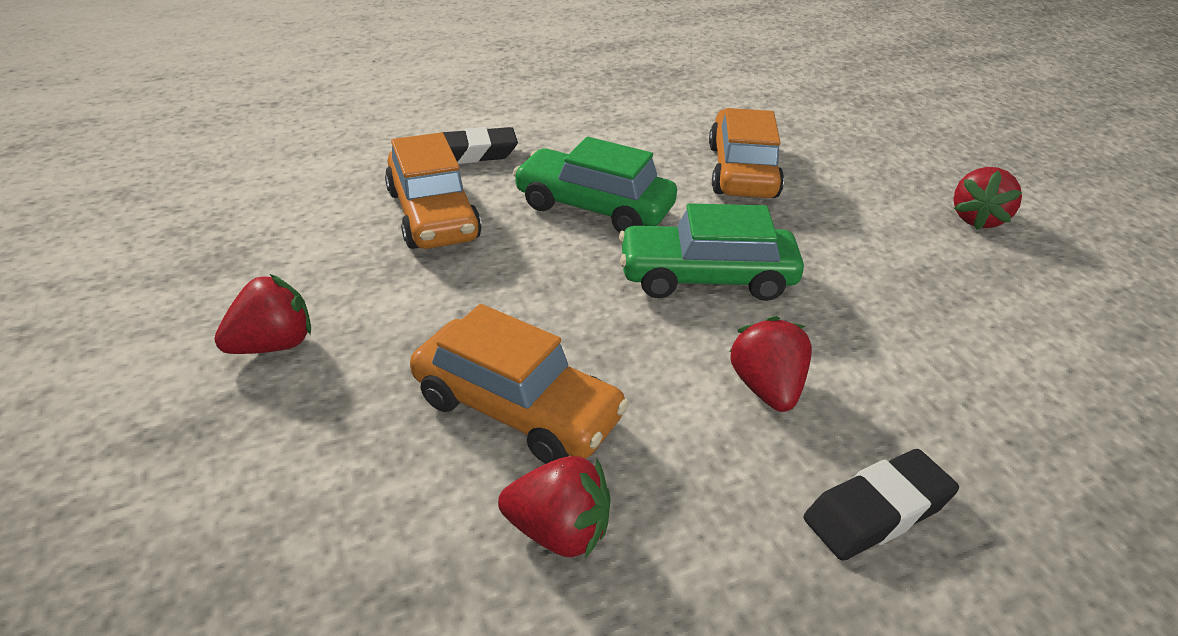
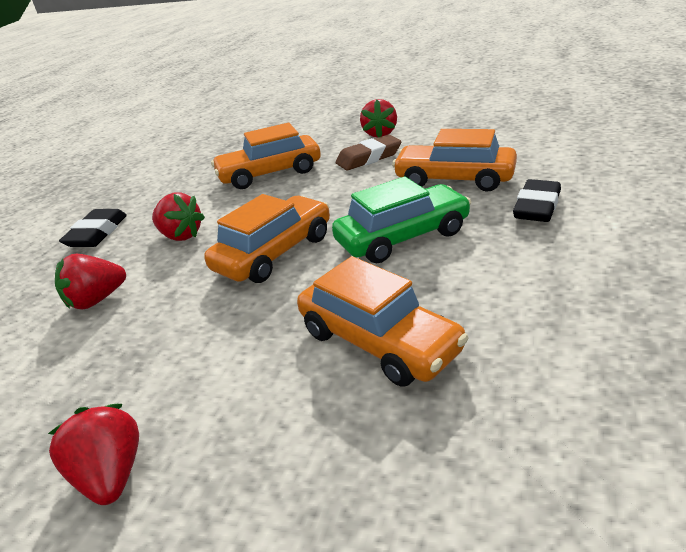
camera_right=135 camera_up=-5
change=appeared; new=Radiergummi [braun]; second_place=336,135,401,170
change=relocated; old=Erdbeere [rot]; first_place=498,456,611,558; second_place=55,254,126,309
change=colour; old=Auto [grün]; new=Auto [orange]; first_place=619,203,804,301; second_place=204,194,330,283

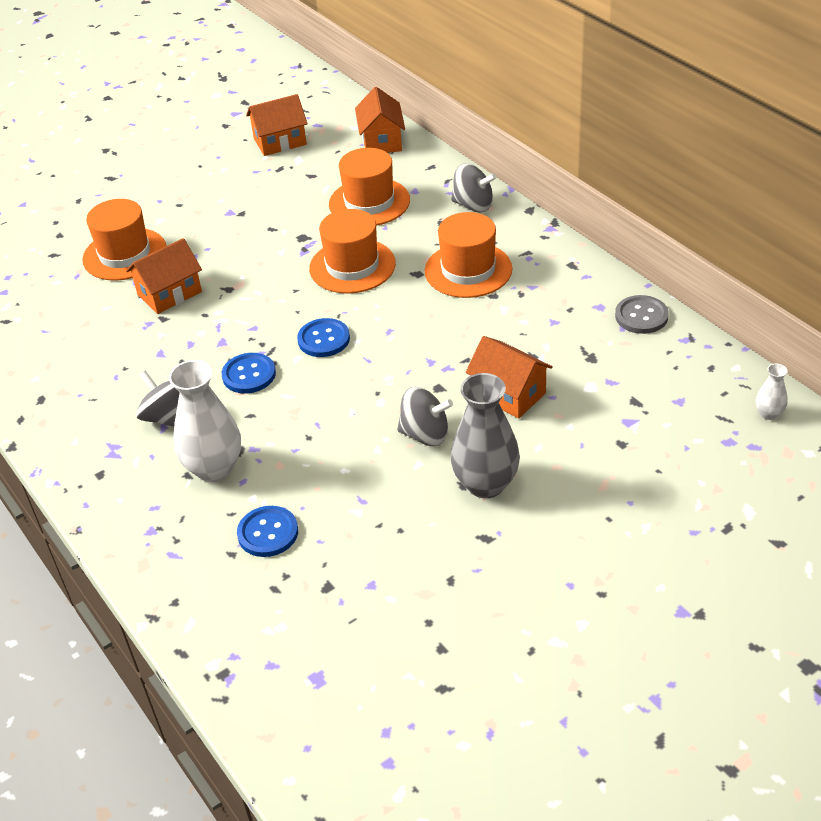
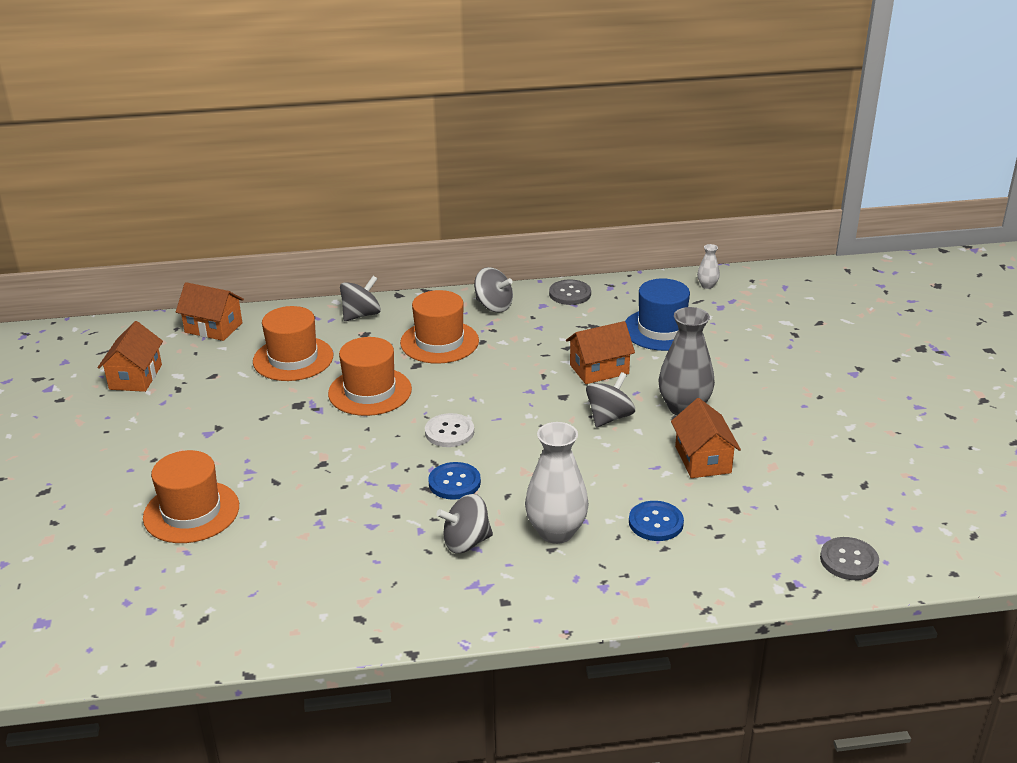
camera_right=-65 camera_up=-10
change=appeared; new=Kreisel [grau]; second_place=474,267,513,312
change=appeared; new=Hut [blau]; second_place=625,278,690,351
change=appeared; new=Knopf [grau]; second_place=820,537,879,580
change=relocated; old=Haus [orange]; first_place=126,238,202,314; second_place=671,398,741,478
change=colour; old=Knopf [blau]; new=Knopf [weiß]; first_place=297,318,350,357; second_place=425,413,474,447

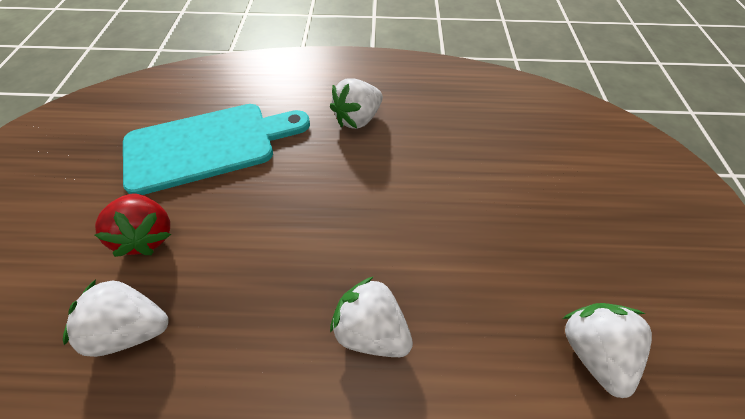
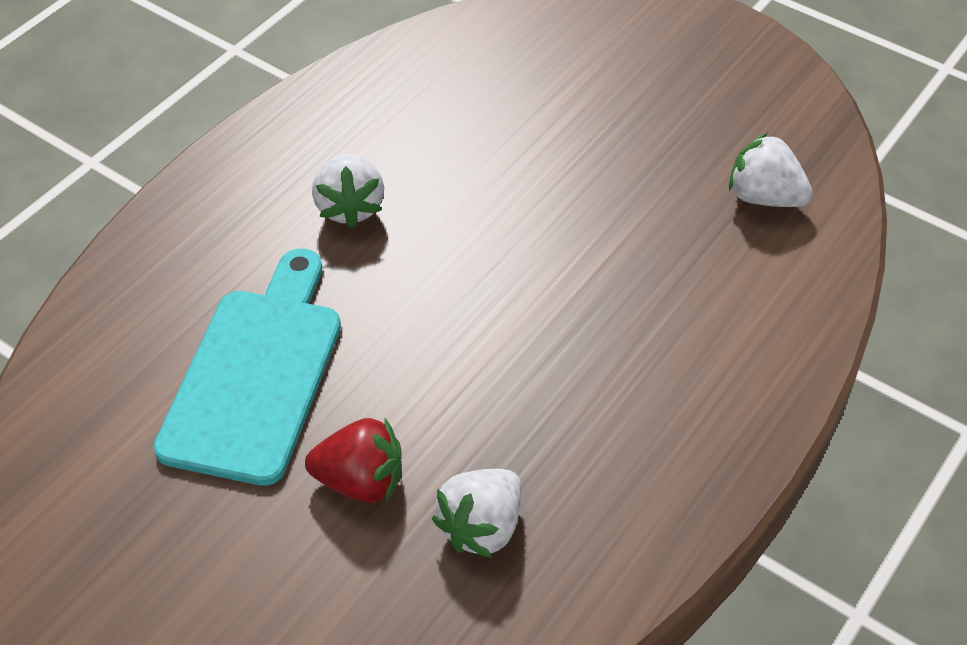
camera_right=-55 camera_up=-5
change=missing; old=Erdbeere [weiß]; first_place=330,277,413,357

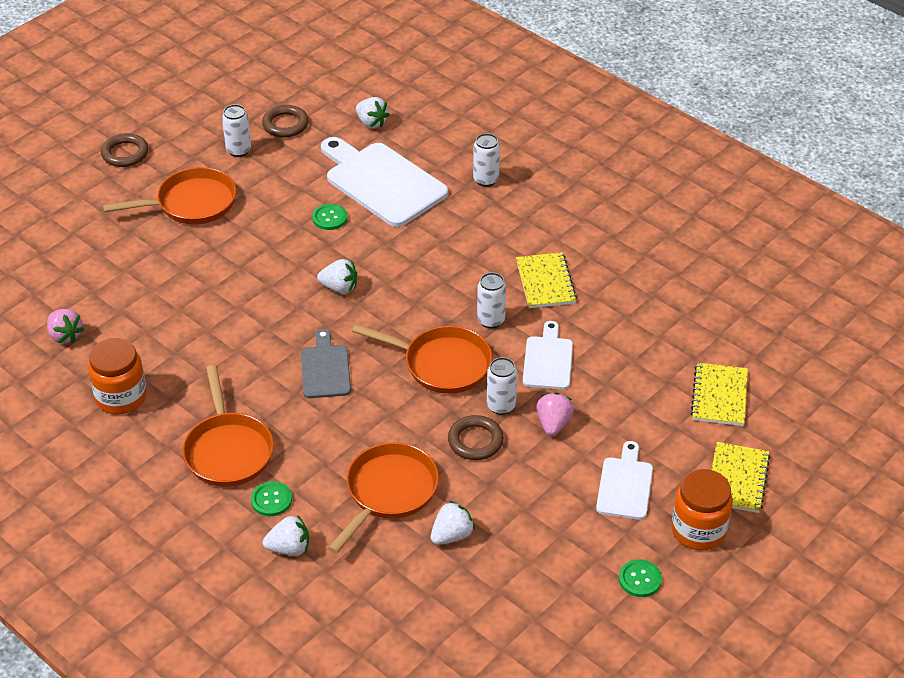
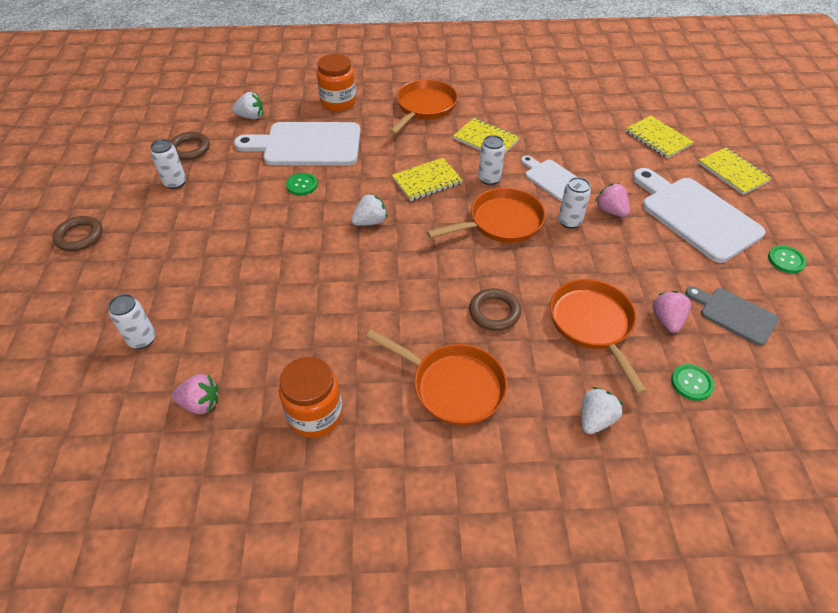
camera_right=-45 camera_up=5
change=appeared; new=Notizbuch [gelb]; second_place=392,158,463,201
change=relocated; old=Pfanne [orange]; first_place=103,167,236,225; second_place=389,79,458,134
change=relocated; old=Knopf [grün]; first_place=251,481,292,516; second_place=671,364,714,401
change=relocated; old=Schneidebrett [grau]; first_place=301,329,351,398; second_place=685,286,779,346
change=relocated; old=Ring [braun]; first_place=448,415,504,460; second_place=469,288,521,331
change=relocated; old=Dose [weiß]; first_place=473,133,500,187; second_place=108,294,155,349
change=relocated; old=Einmachglas [orange]; first_place=672,469,733,550; second_place=316,54,356,111
change=colour; old=Erdbeere [weiß]; new=Erdbeere [rosa]; first_place=431,501,475,545; second_place=652,291,691,333
change=size; old=Schneidebrett [weiß]; first_place=596,441,653,520; second_place=633,168,765,263; factor=1.8

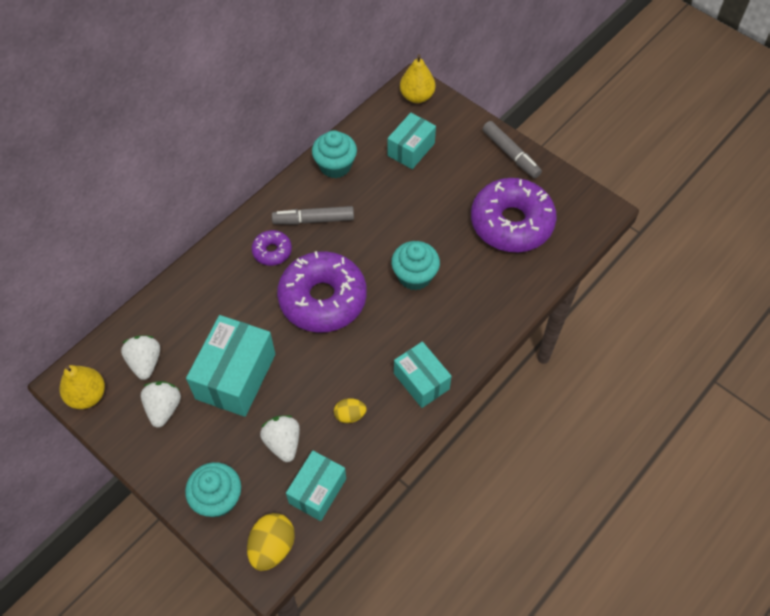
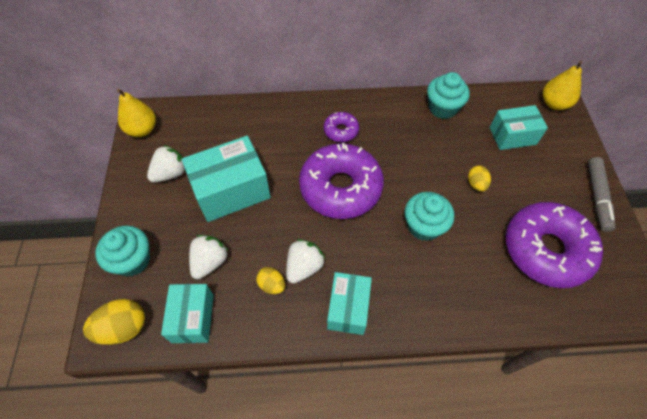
camera_right=45 camera_up=0
change=missing; old=Filzstift [grau]; first_place=272,206,354,225
change=appeared; new=Ei [gelb]; second_place=468,166,491,192
change=relocated; old=Erdbeere [weiß]; first_place=121,335,160,380; second_place=286,239,325,284
change=spun; old=Schachtel [türkis]; first_place=286,450,346,521; second_place=161,284,214,343; degrees=-75

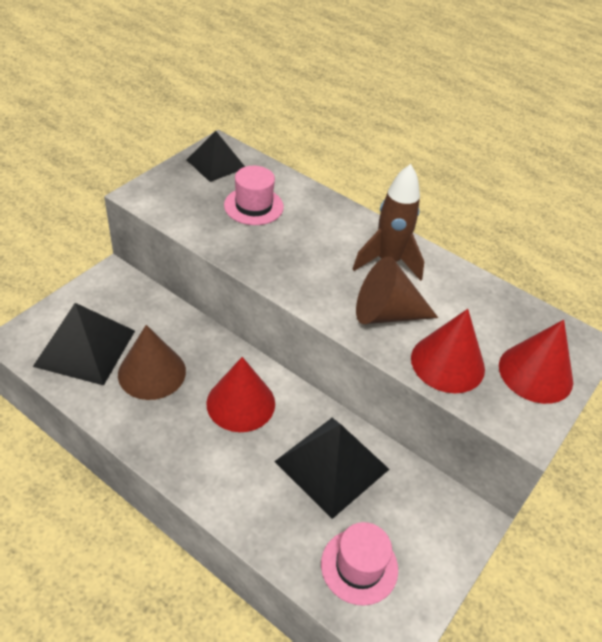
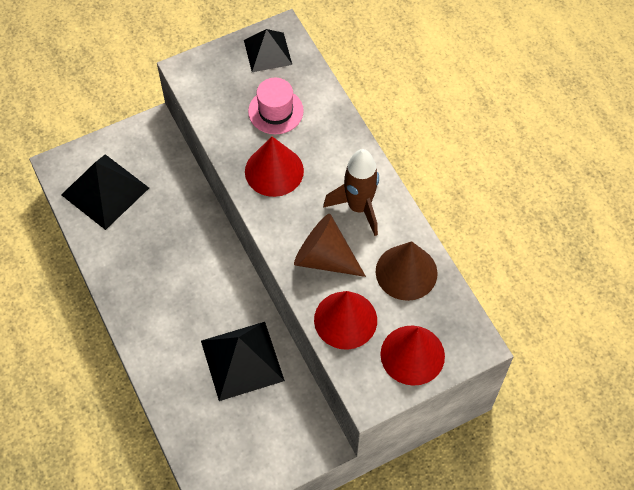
camera_right=30 camera_up=15
change=missing; old=Hut [rosa]; first_place=321,522,398,606
change=relocated; old=Kegel [braun]; first_place=118,325,186,400; second_place=376,241,438,301
change=relocated; old=Kegel [rot]; first_place=206,357,275,432; second_place=245,136,304,197

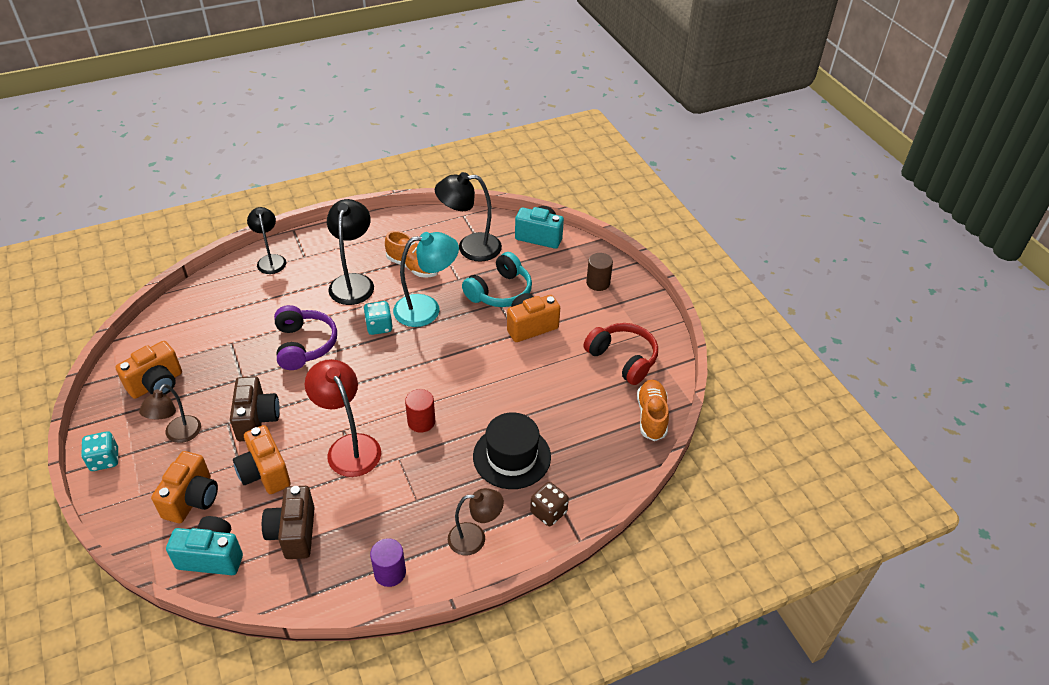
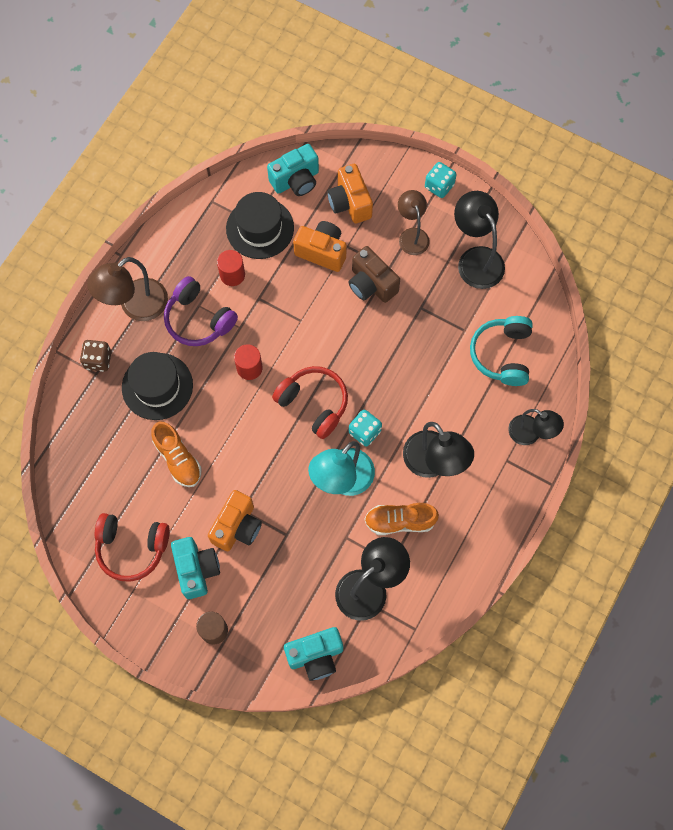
camera_right=145 camera_up=25
change=missing; old=Lampe [rot]; first_place=305,359,381,477
change=missing; old=Vollzylinder [lila]; first_place=370,538,406,587
change=appeared; new=Kamera [türkis]; second_place=171,537,220,599
change=appeared; new=Vollzylinder [rot]; second_place=217,250,245,286
change=appeared; new=Kopfhörer [rot]; second_place=272,366,348,439
change=relocated; old=Kopfhörer [lila]; first_place=274,305,337,370; second_place=164,276,238,346
change=relocated; old=Kopfhörer [türkis]; first_place=462,252,532,307; second_place=470,316,533,386
change=relocated; old=Schuh [orange]; first_place=637,380,669,441; second_place=151,422,201,487
change=exchanged; old=Kamera [orange]; new=Lampe [schwarz]; first_place=115,341,182,399; second_place=454,191,505,289
change=exchanged; old=Kamera [braun]; new=Hut [schwarz]; first_place=262,486,315,559; second_place=226,192,294,259
change=size; old=Lampe [braun]; first_place=448,488,504,555; second_place=87,257,168,321; factor=1.52

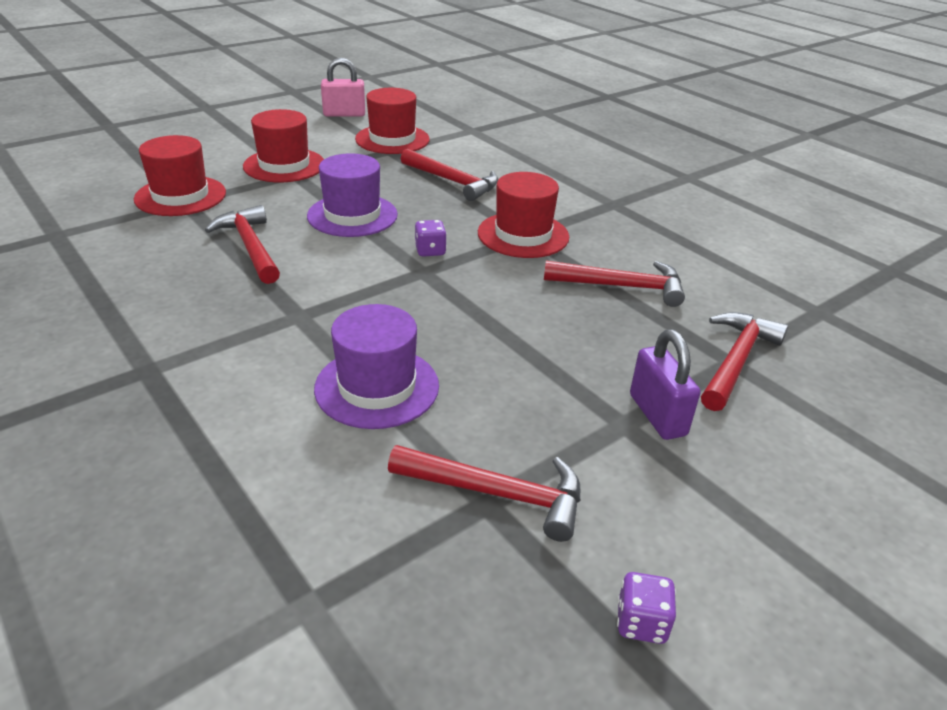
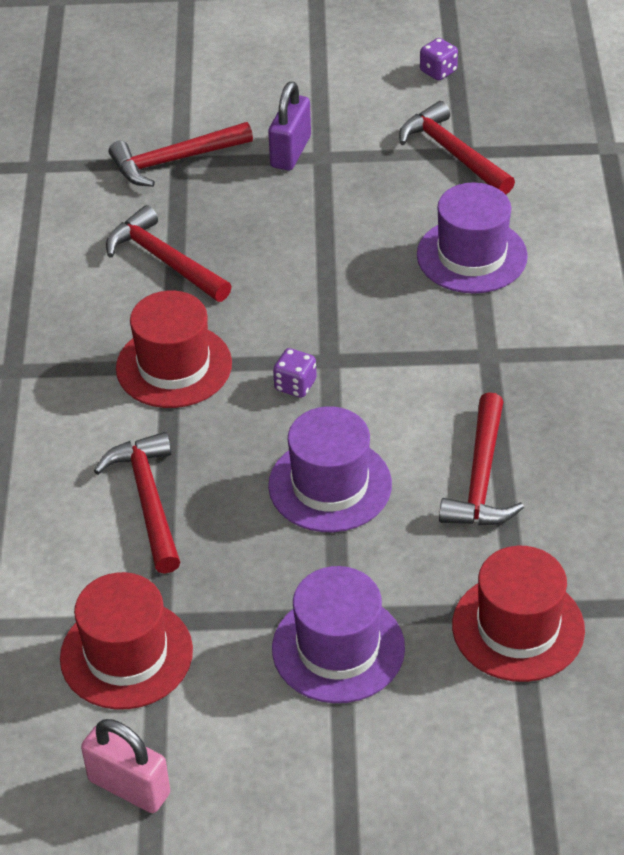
camera_right=-140 camera_up=10
change=colour; old=Hut [rot]; new=Hut [lila]; first_place=243,109,324,182; second_place=272,566,405,703

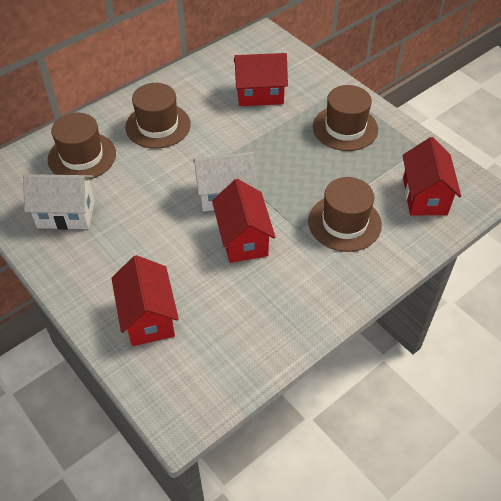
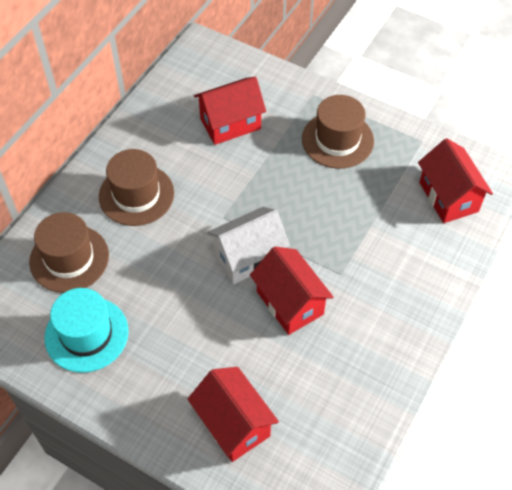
camera_right=-20 camera_up=5
change=missing; old=Hut [braun]; first_place=308,177,382,252
change=exchanged; old=Haus [weiß]; new=Hut [türkis]; first_place=23,174,95,230; second_place=44,288,129,373

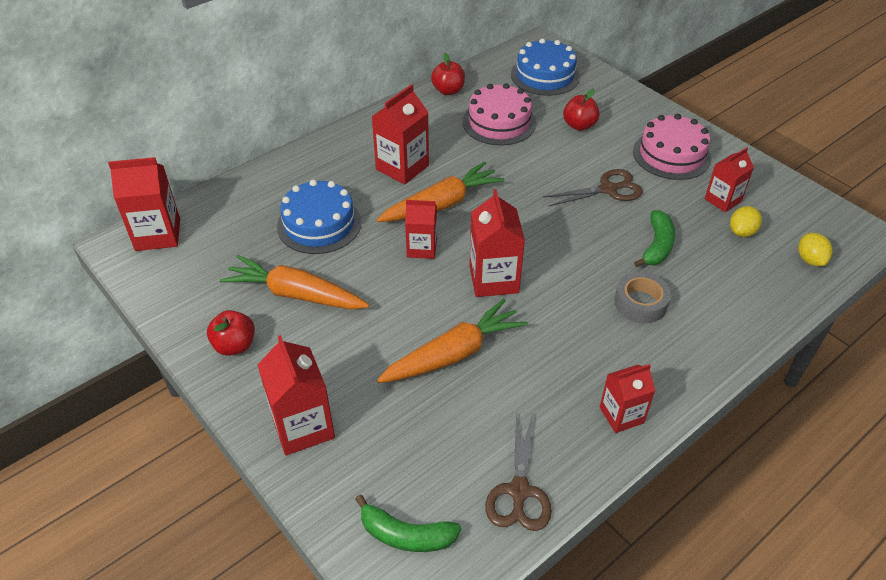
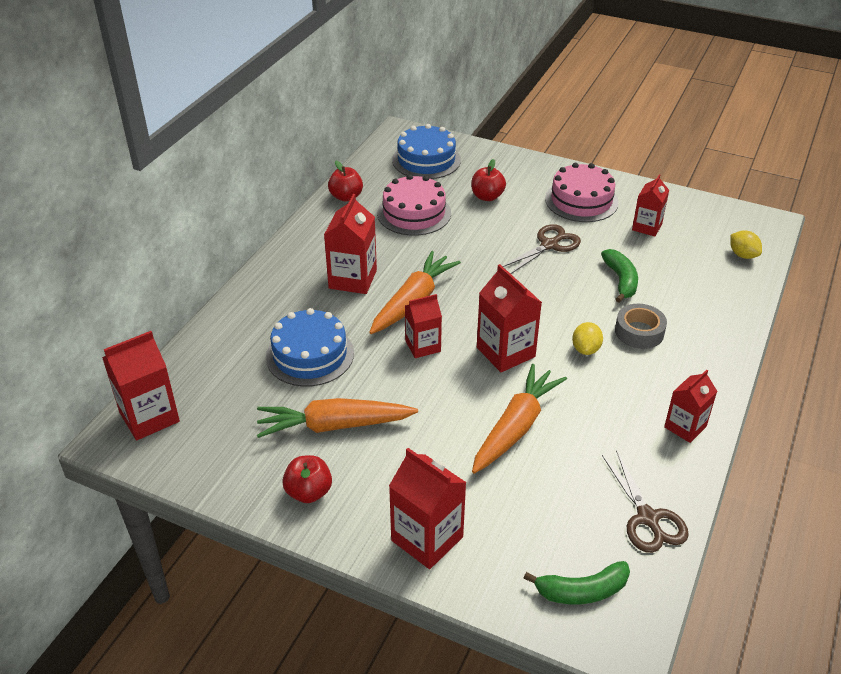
camera_right=-25 camera_up=-5
change=relocated; old=Zitrone [gelb]; first_place=730,206,762,237; second_place=572,322,603,355

